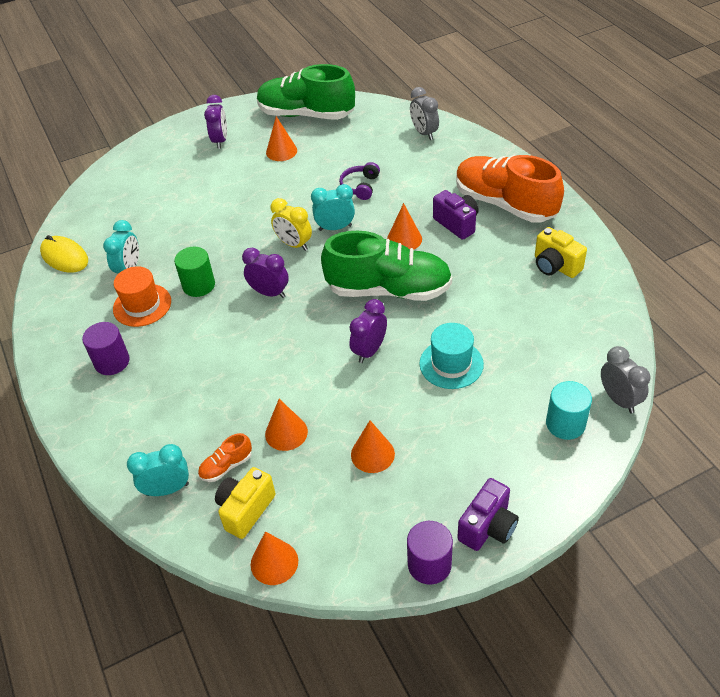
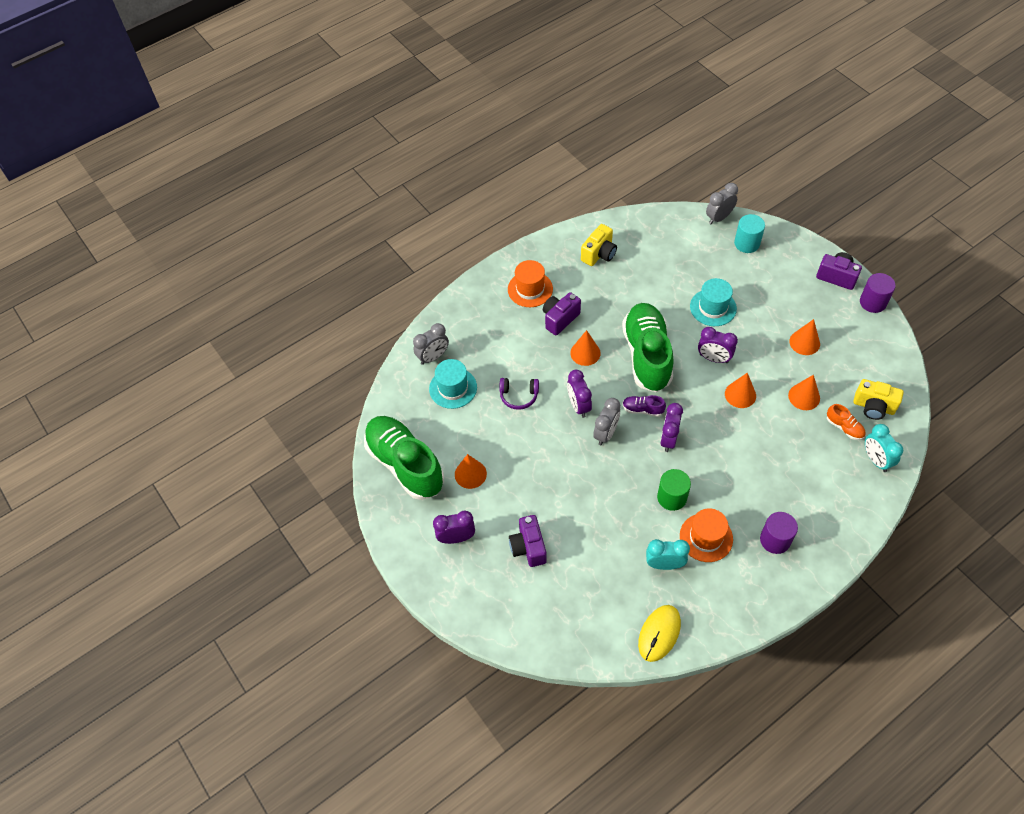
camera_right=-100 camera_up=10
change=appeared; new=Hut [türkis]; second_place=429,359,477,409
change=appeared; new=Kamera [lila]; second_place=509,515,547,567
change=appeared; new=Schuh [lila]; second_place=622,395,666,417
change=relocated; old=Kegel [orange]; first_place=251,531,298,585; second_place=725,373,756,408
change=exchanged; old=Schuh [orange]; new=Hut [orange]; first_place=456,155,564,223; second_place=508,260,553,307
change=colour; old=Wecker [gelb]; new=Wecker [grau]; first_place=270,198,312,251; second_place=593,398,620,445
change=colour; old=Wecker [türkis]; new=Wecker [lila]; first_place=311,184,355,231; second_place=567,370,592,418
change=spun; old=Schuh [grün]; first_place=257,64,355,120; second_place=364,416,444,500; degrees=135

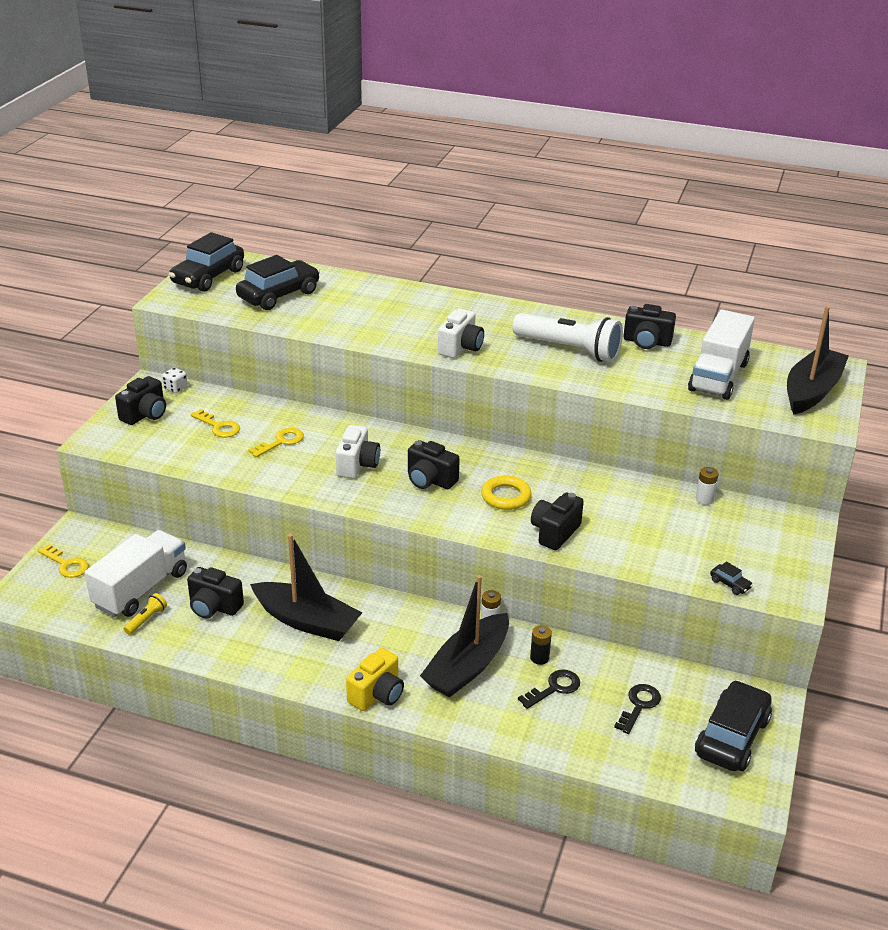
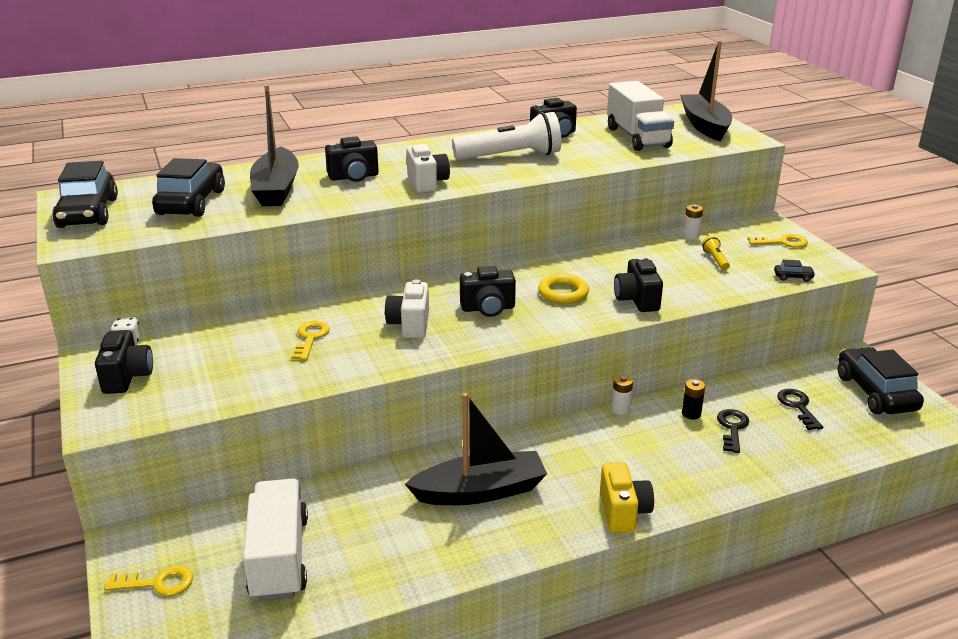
camera_right=-40 camera_up=-5
change=relocated; old=Taschenlampe [gelb]; first_place=124,593,167,635; second_place=702,236,730,270
change=relocated; old=Kamera [schwarz]; first_place=187,567,244,619; second_place=325,137,379,182
change=relocated; old=Schlüssel [gelb]; first_place=191,409,240,438; second_place=748,234,808,248
change=relocated; old=Boot [schwarz]; first_place=420,575,509,698; second_place=250,85,299,206
change=spun; old=Kamera [weiß]; first_place=336,425,380,479; second_place=385,279,429,338; degrees=-150

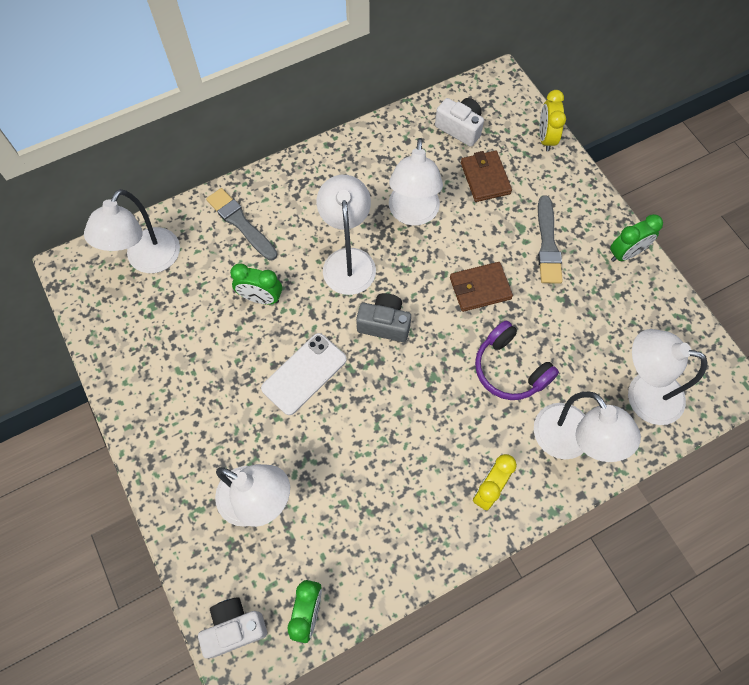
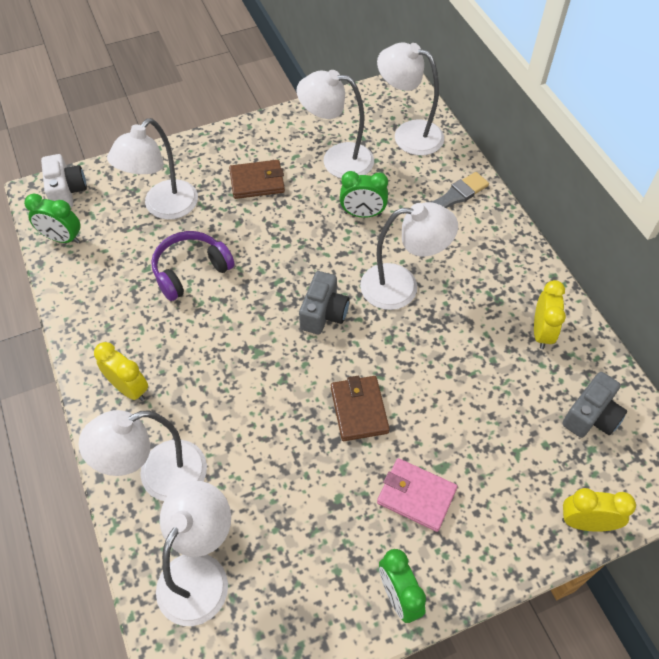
camera_right=95 camera_up=-10
change=missing; old=Handy [weiß]; first_place=261,333,347,415
change=appeared; new=Wecker [gelb]; second_place=534,280,566,349
change=relocated; old=Lampe [weiß]; first_place=389,138,443,226; second_place=296,70,374,179
change=relocated; old=Geldbörse [braun]; first_place=461,151,512,202; second_place=229,160,285,199
change=relocated; old=Kopfhörer [lila]; first_place=475,320,559,400; second_place=151,231,235,301
change=exchanged; old=Pinsel [grau]; new=Geldbörse [rosa]; first_place=538,195,563,284; second_place=377,458,458,532
change=colour; old=Kamera [weiß]; new=Kamera [grau]; first_place=435,98,484,147; second_place=562,372,627,438
change=spun; old=Wecker [grün]; first_place=230,263,282,304; second_place=340,171,388,218; degrees=-105

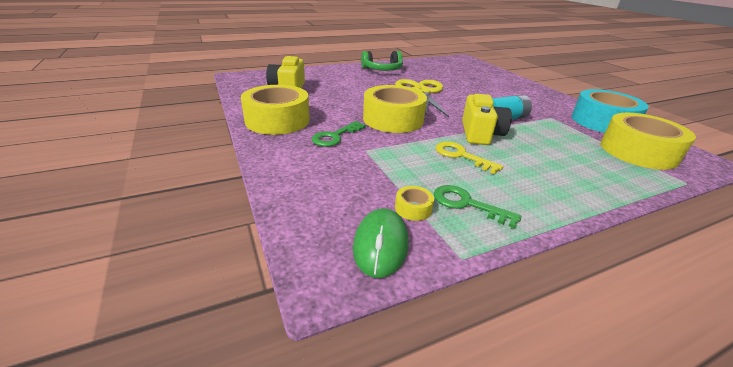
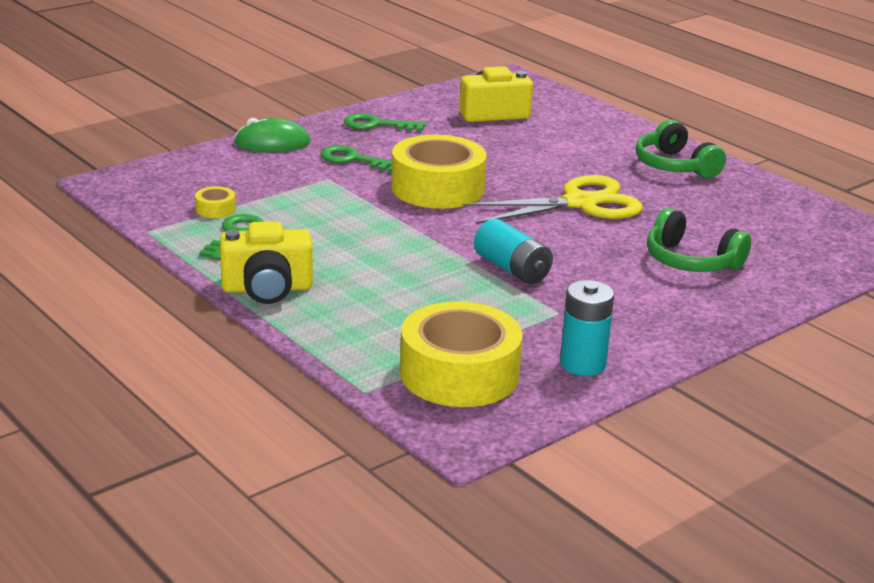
camera_right=75 camera_up=-5
change=missing; old=Schlüssel [gelb]; first_place=436,141,503,174
change=appeared; new=Kopfhörer [grün]; second_place=647,208,751,272
change=relocated; old=Computermaus [grün]; first_place=353,208,409,278; second_place=234,118,310,152
change=relocated; old=Kamera [gelb]; first_place=462,94,512,145; second_place=220,221,313,304
change=exchanged; old=Klebeband [gelb]; new=Schlüssel [grün]; first_place=241,85,310,135; second_place=344,113,426,132
change=exchanged; old=Klebeband [türkis]; new=Batterie [türkis]; first_place=572,89,649,133; second_place=560,280,614,376

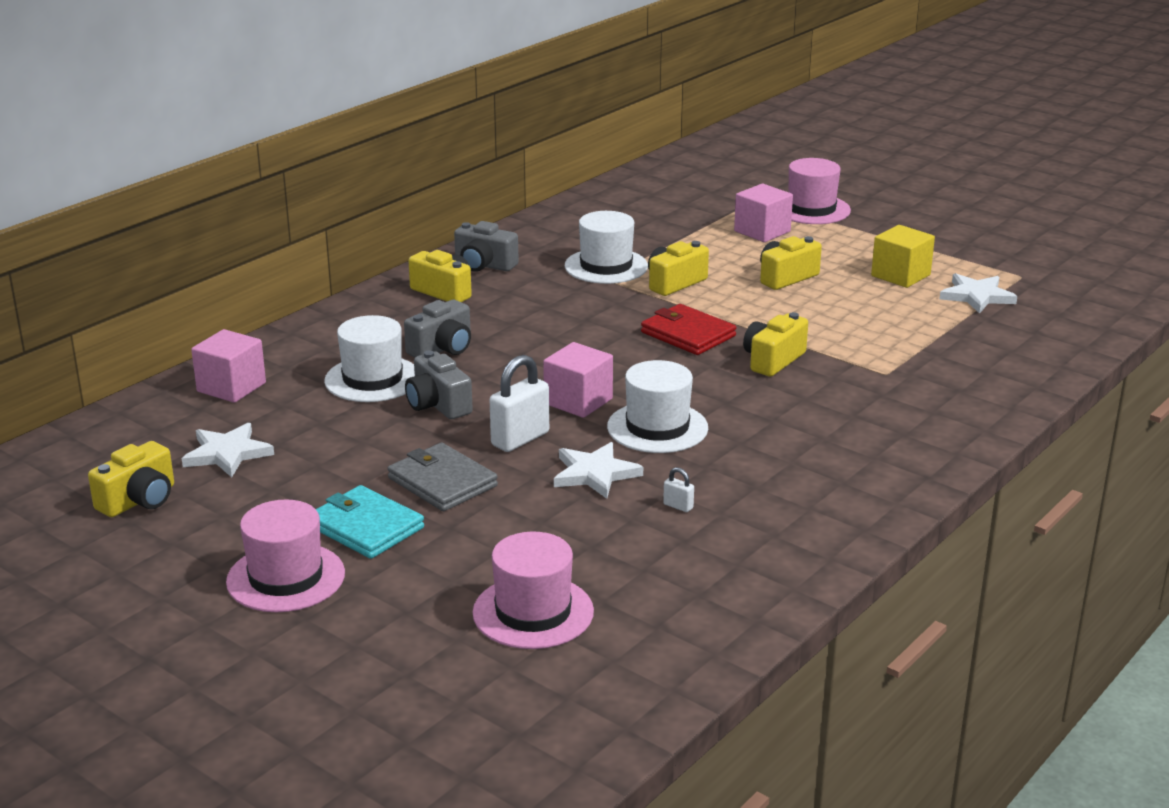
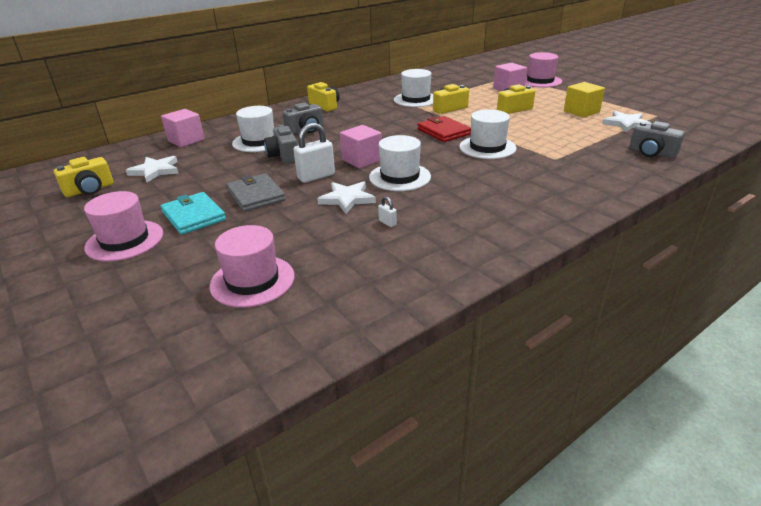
camera_right=15 camera_up=5
change=relocated; old=Kamera [grau]; first_place=454,221,519,272; second_place=630,121,685,158
change=exchanged; old=Kamera [gelb]; new=Hut [weiß]; first_place=743,312,808,377; second_place=459,109,517,159

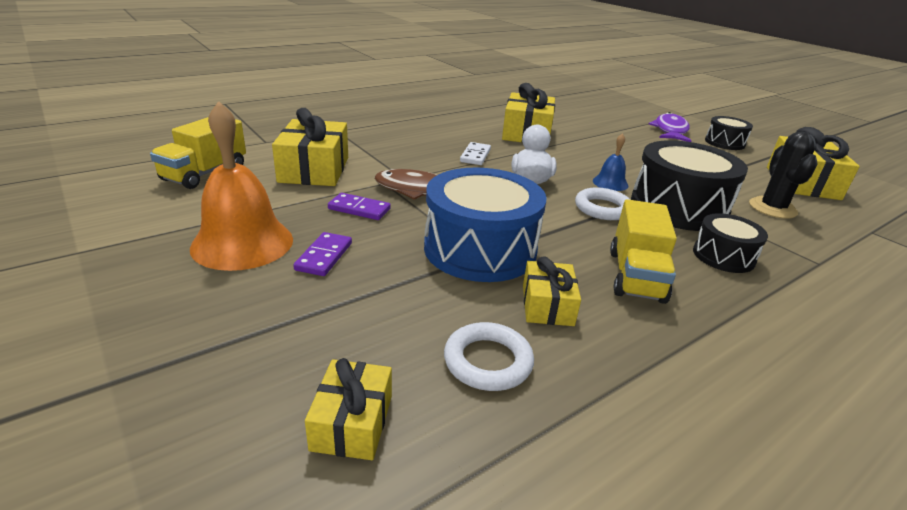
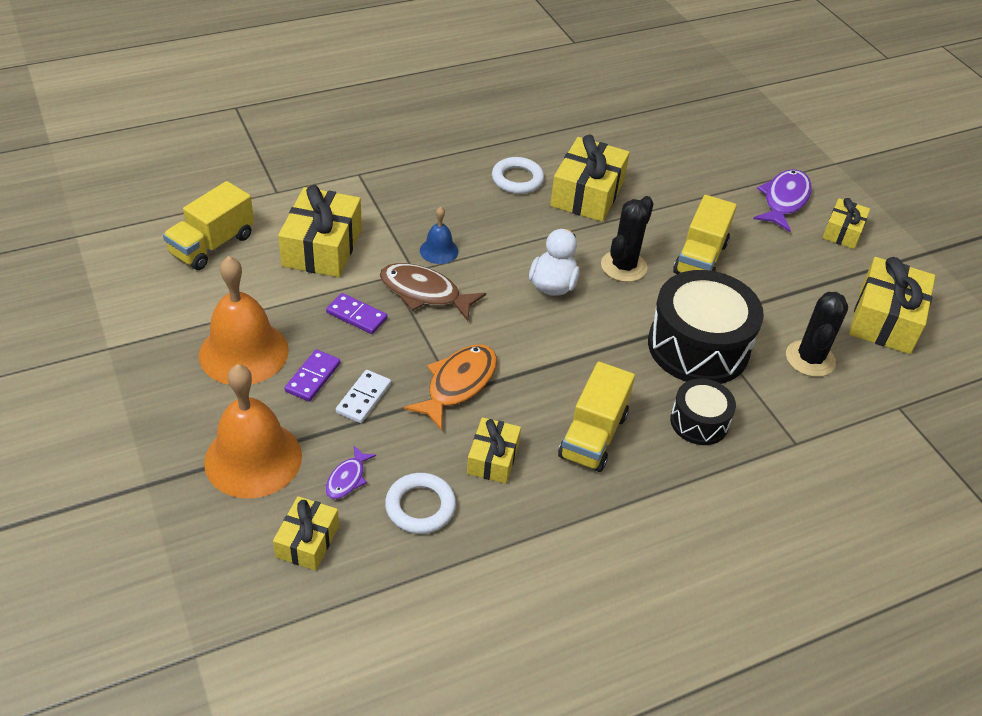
camera_right=10 camera_up=15
change=appeared; new=Glocke [orange]; second_place=204,364,302,498
change=appeared; new=Fisch [lila]; second_place=326,446,376,499
change=appeared; new=Kaktus [schwarz]; second_place=601,196,654,282
change=appeared; new=Lastwagen [gelb]; second_place=673,195,737,274
change=relocated; old=Dominostein [weiß]; first_place=460,142,491,165; second_place=336,370,391,423
change=relocated; old=Ring [weiß]; first_place=575,187,630,220; second_place=492,157,544,194
change=relocated; old=Glocke [blau]; first_place=593,133,629,191; second_place=420,207,458,264
change=exchanged; old=Trommel [blau]; new=Fisch [orange]; first_place=424,168,547,282; second_place=404,344,497,431
change=exchanged; old=Trommel [schwarz]; new=Geschenk [gelb]; first_place=705,116,753,150; second_place=823,198,870,249

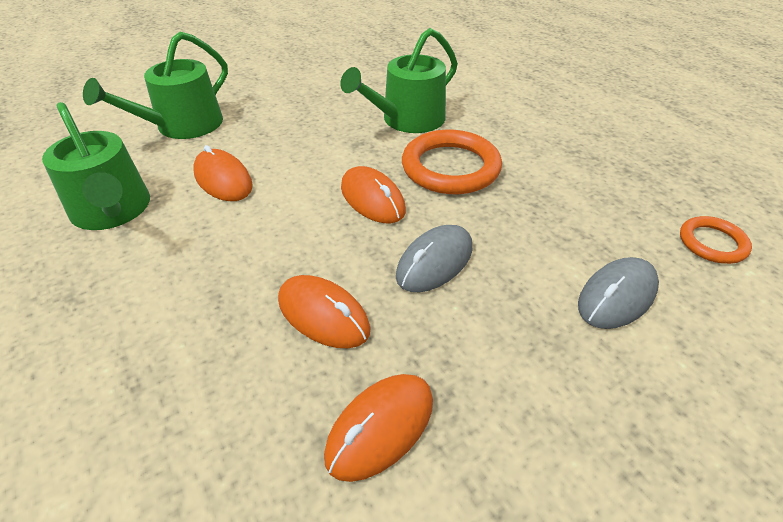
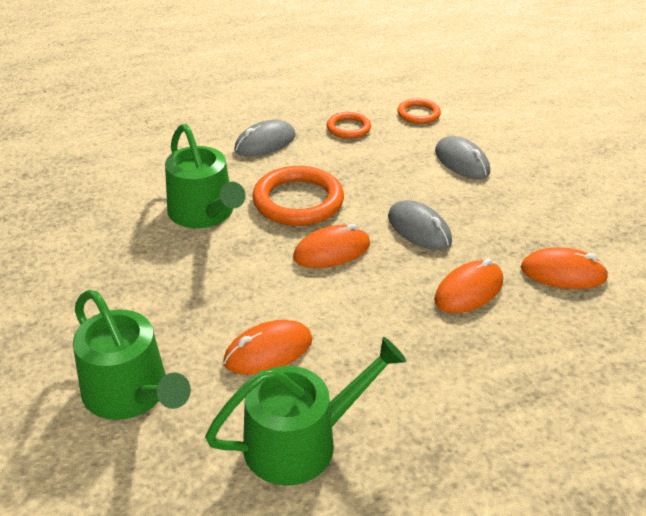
camera_right=-80 camera_up=-5
change=appeared; new=Computermaus [grau]; second_place=234,120,295,157
change=appeared; new=Ring [orange]; second_place=327,112,371,139
change=spun; old=Computermaus [orange]; first_place=324,374,433,482; second_place=521,247,609,289; degrees=-45

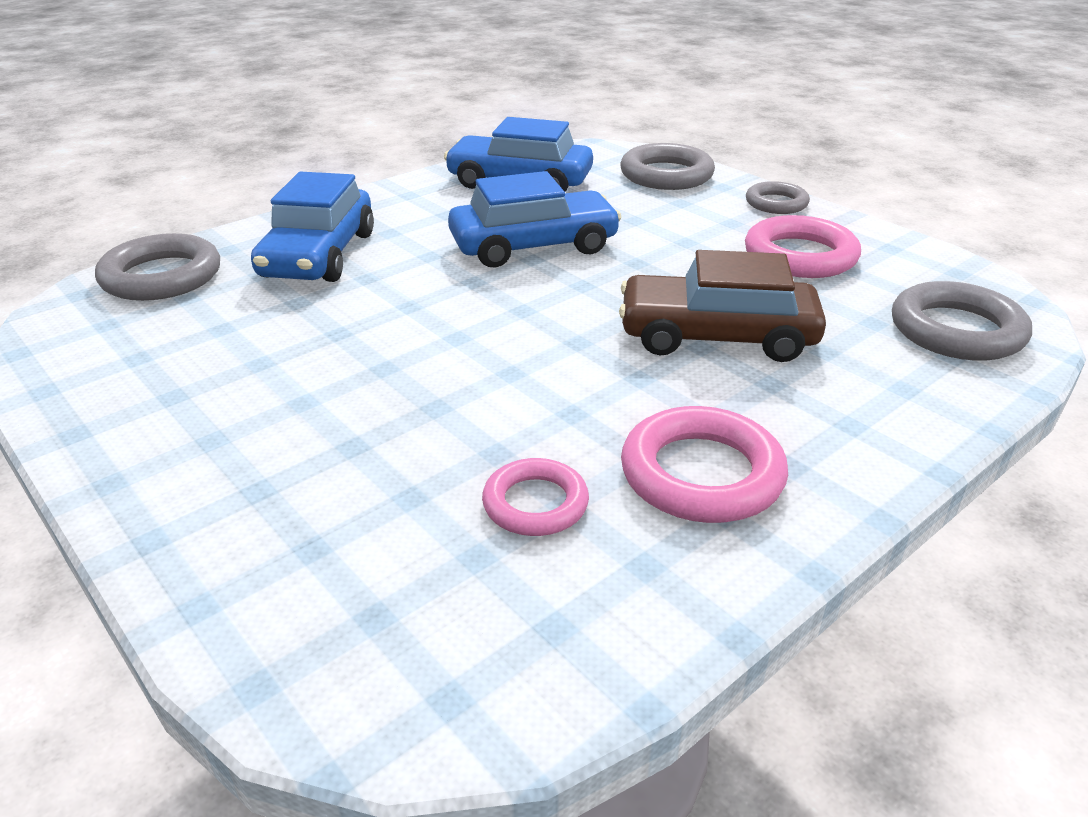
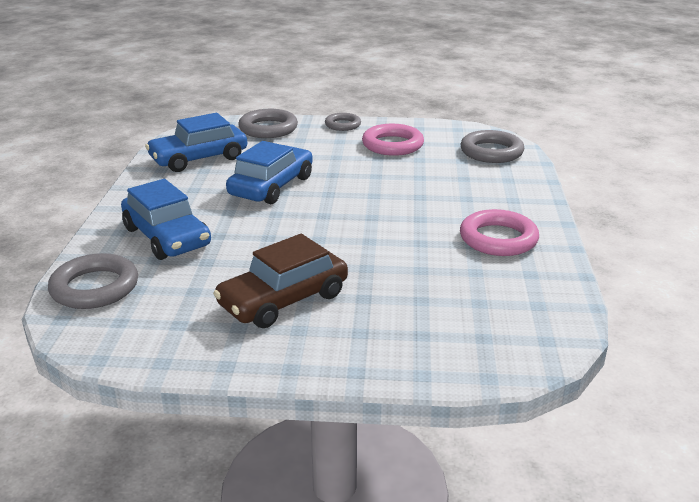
camera_right=-45 camera_up=-5
change=missing; old=Ring [rosa]; first_place=482,458,589,536
change=relocated; old=Auto [braun]; first_place=619,250,826,362; second_place=213,234,348,328

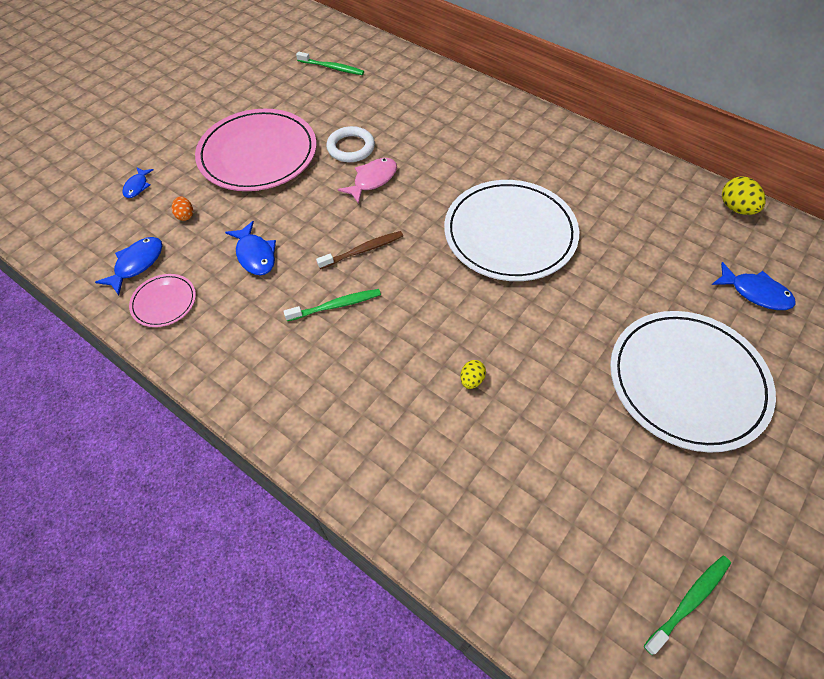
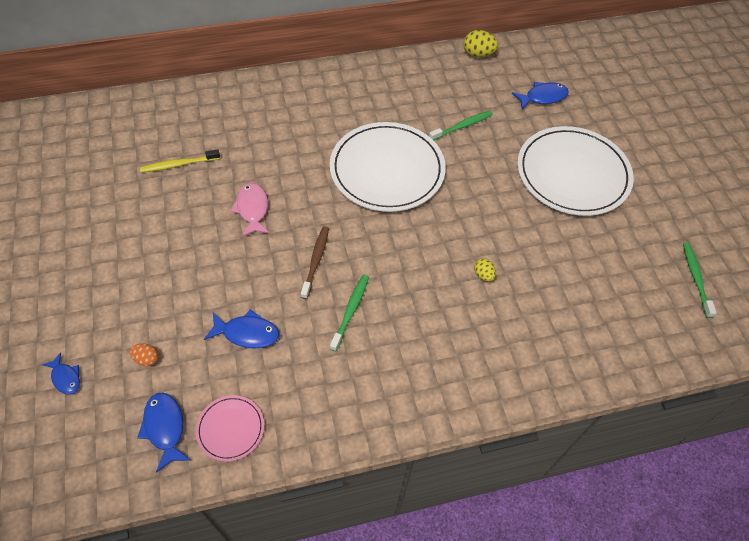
camera_right=-55 camera_up=0
change=missing; old=Teller [rosa]; first_place=195,109,316,191
change=missing; old=Ring [weiß]; first_place=326,126,375,162
change=appeared; new=Zahnbürste [gelb]; second_place=140,149,220,173
change=relocated; old=Zahnbürste [grün]; first_place=296,52,364,75; second_place=429,111,493,141

